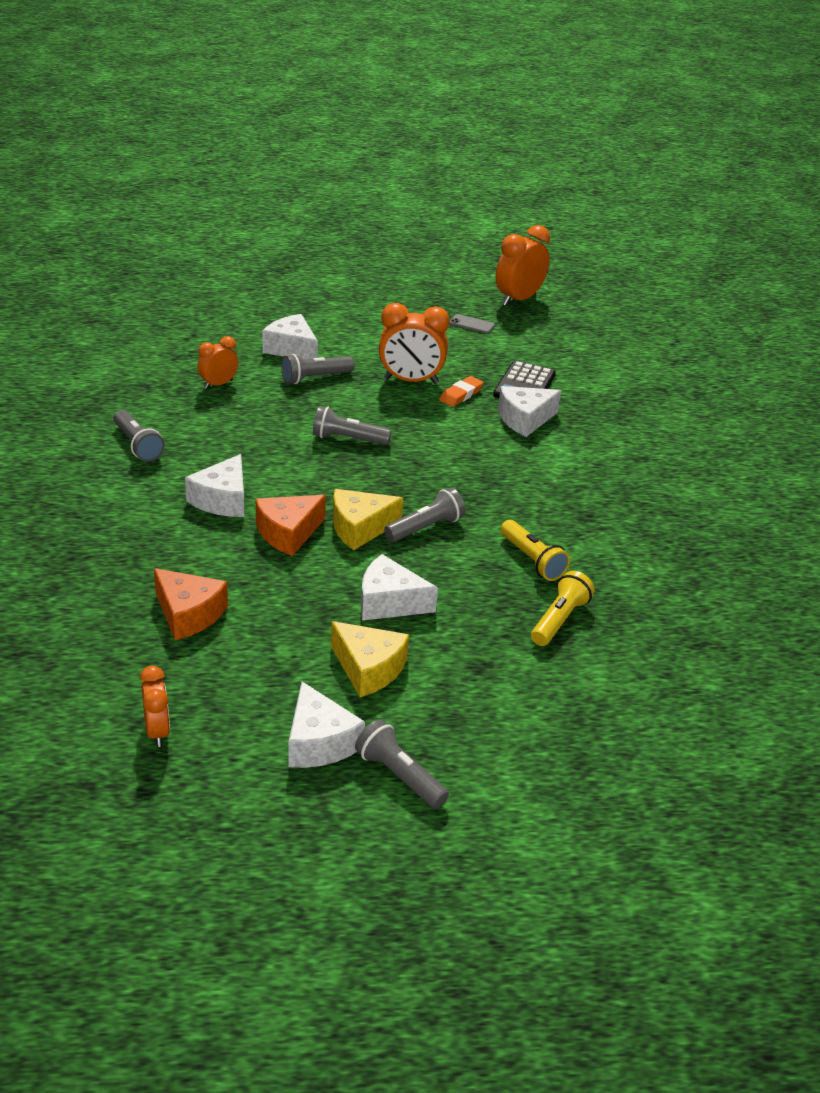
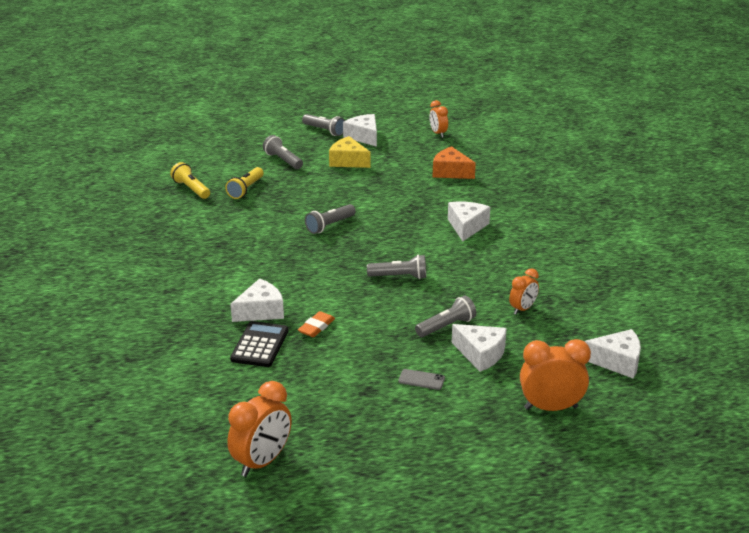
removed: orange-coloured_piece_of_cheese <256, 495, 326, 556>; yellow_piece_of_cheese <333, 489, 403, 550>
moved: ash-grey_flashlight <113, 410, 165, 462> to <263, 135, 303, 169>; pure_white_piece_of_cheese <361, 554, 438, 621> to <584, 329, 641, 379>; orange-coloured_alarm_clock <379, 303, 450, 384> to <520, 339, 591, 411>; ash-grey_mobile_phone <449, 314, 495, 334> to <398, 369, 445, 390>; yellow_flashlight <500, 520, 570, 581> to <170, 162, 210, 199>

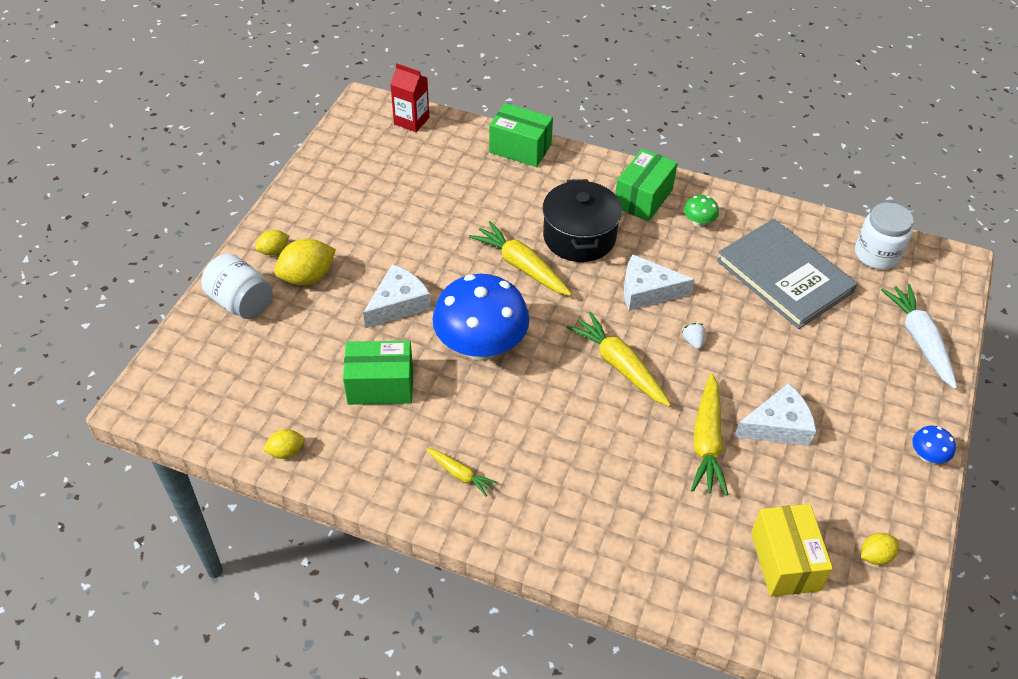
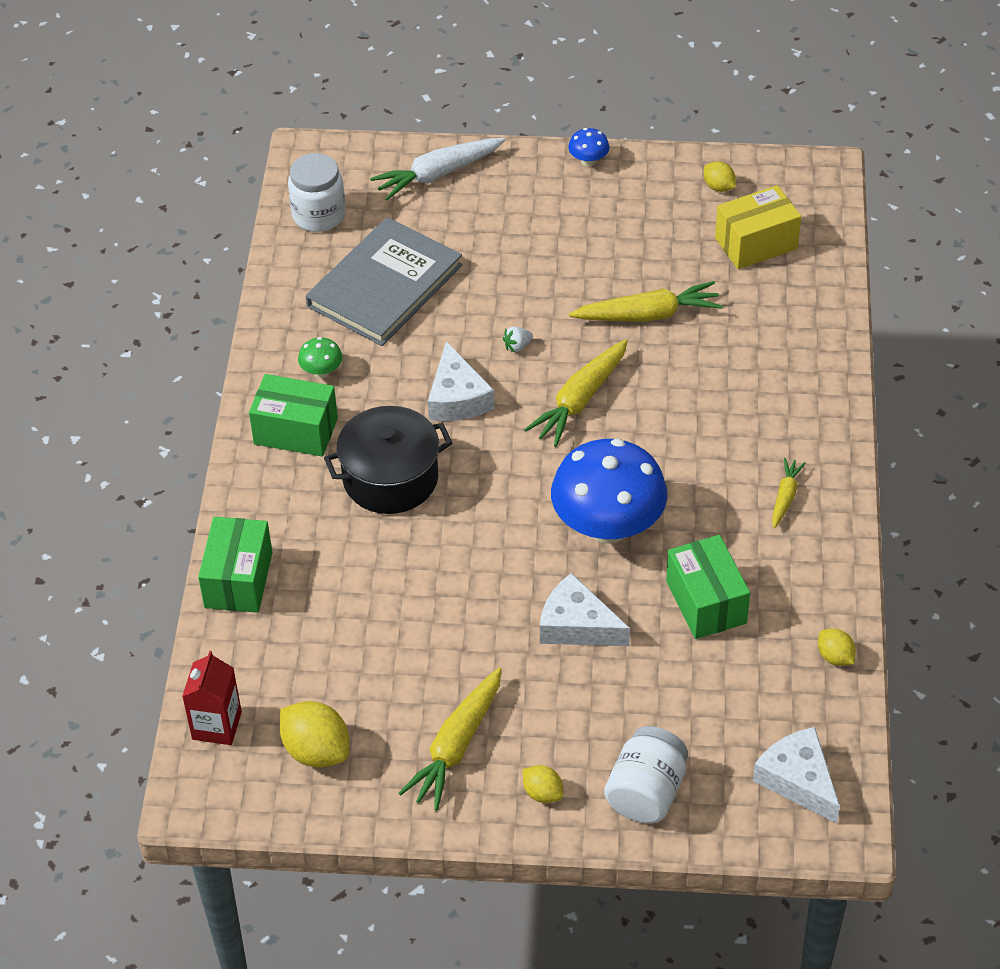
moved: yellow_toy_lemon <274, 239, 336, 285> to <280, 701, 349, 768>; yellow_toy_carrot <469, 221, 572, 296> to <398, 668, 502, 811>; pure_white_piece_of_cheese <734, 383, 816, 446> to <753, 727, 840, 823>

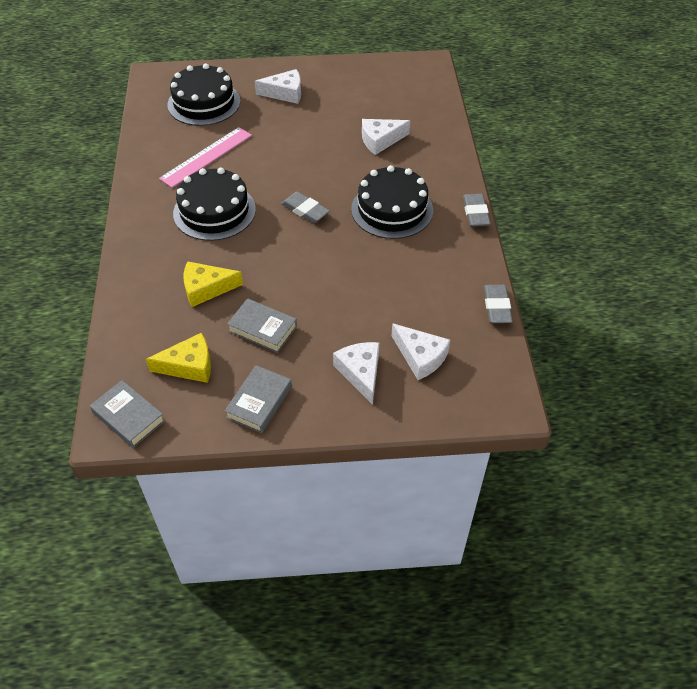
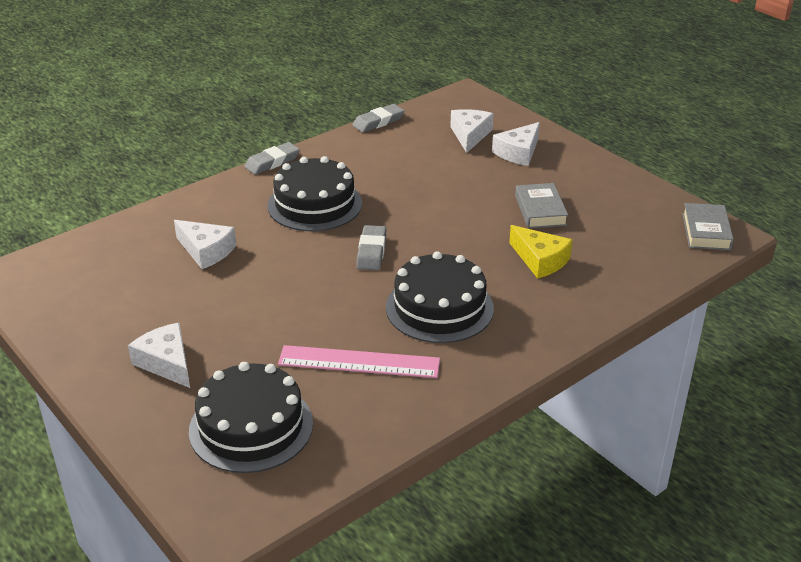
removed: yellow_piece_of_cheese <146, 333, 211, 383>; ash-grey_book <225, 365, 292, 433>

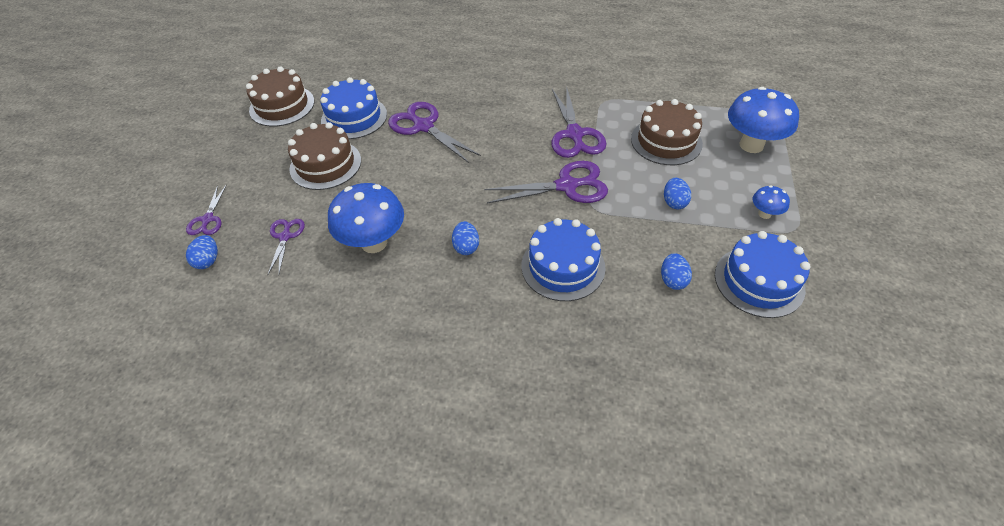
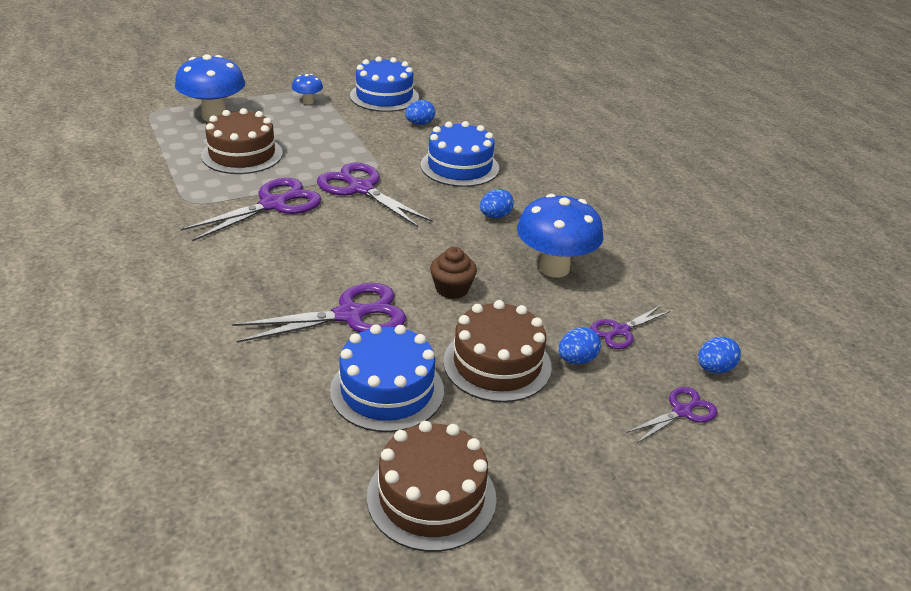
added: russet_cupcake <430, 247, 477, 299>
moved: cobalt_egg <664, 178, 691, 209> to <558, 327, 601, 364>
turned: violet_pair_of_scissors <388, 102, 481, 163> = <232, 283, 406, 343> 120 degrees counterclockwise

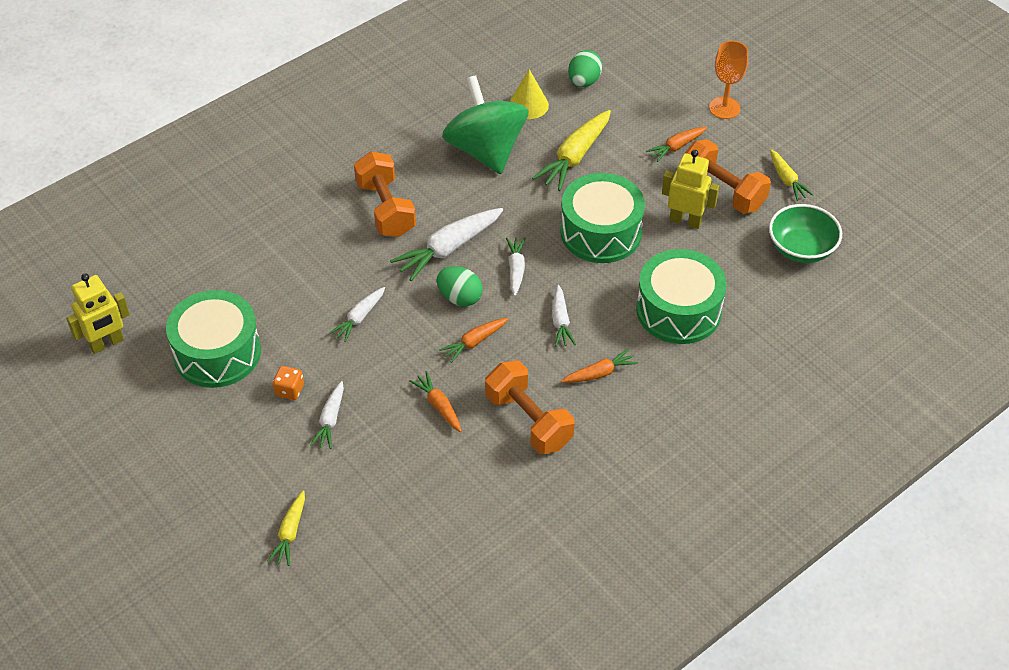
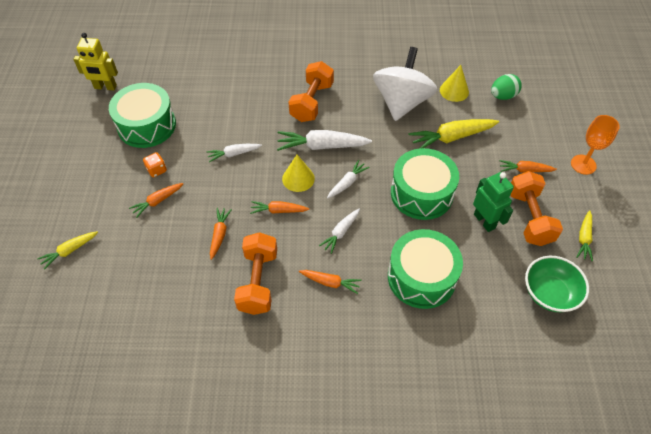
replaced: green_egg <436, 266, 483, 306> to yellow_cone <282, 155, 315, 192>
recoloured: pure_white_toy_carrot <310, 381, 344, 449> to orange-coloured_toy_carrot <129, 183, 183, 218>; green_spinning_top <442, 75, 528, 174> to pure_white_spinning_top <373, 47, 437, 121>; yellow_toy_robot <662, 150, 719, 229> to green_toy_robot <473, 172, 514, 232>

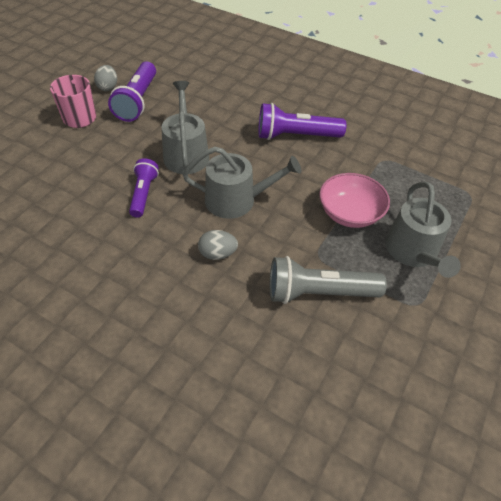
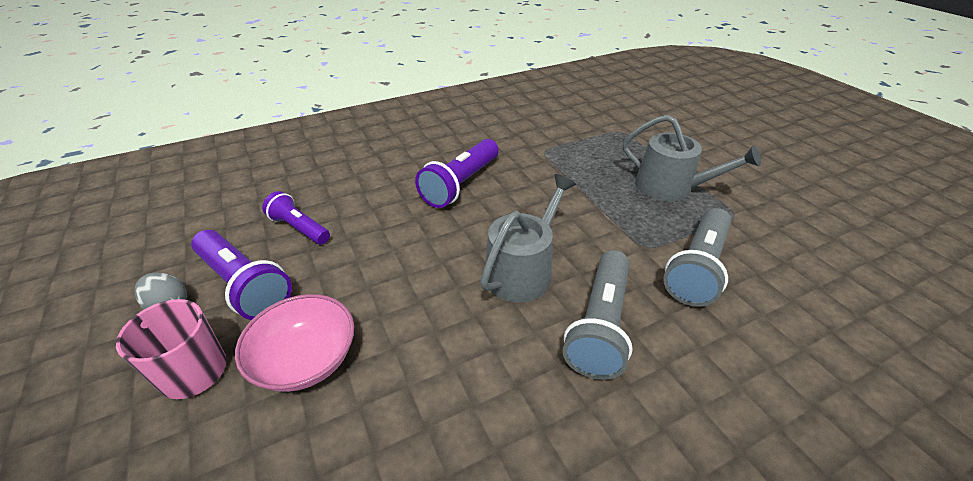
removed: ash-grey_watering_pot <161, 81, 209, 174>
moved: violet_flashlight <129, 158, 159, 218> to <262, 191, 330, 244>; pink_bowl <319, 173, 390, 228> to <235, 294, 354, 392>
replaced: ash-grey_egg <198, 230, 238, 260> to ash-grey_flashlight <563, 250, 633, 380>

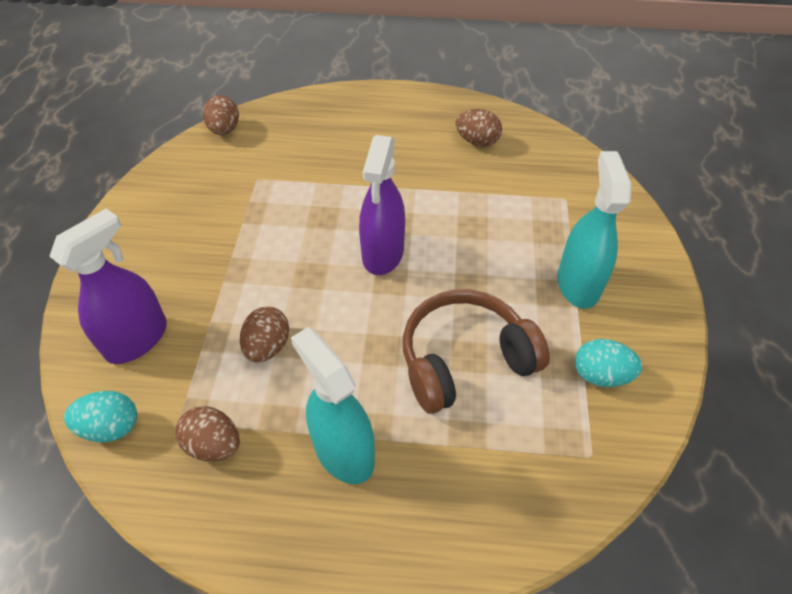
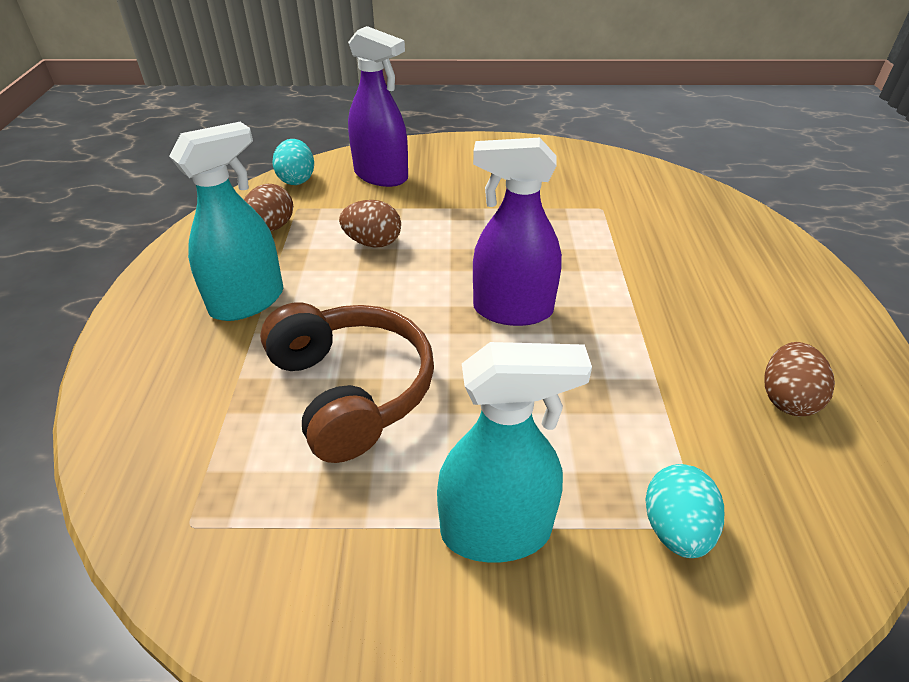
removed: russet_egg <203, 95, 239, 135>
moved: aqua_egg <575, 339, 642, 387> to <645, 464, 724, 558>

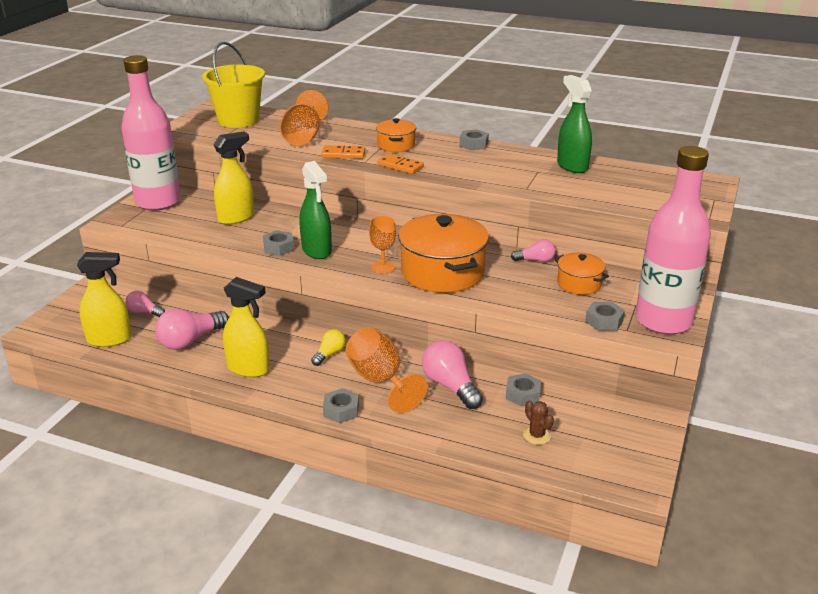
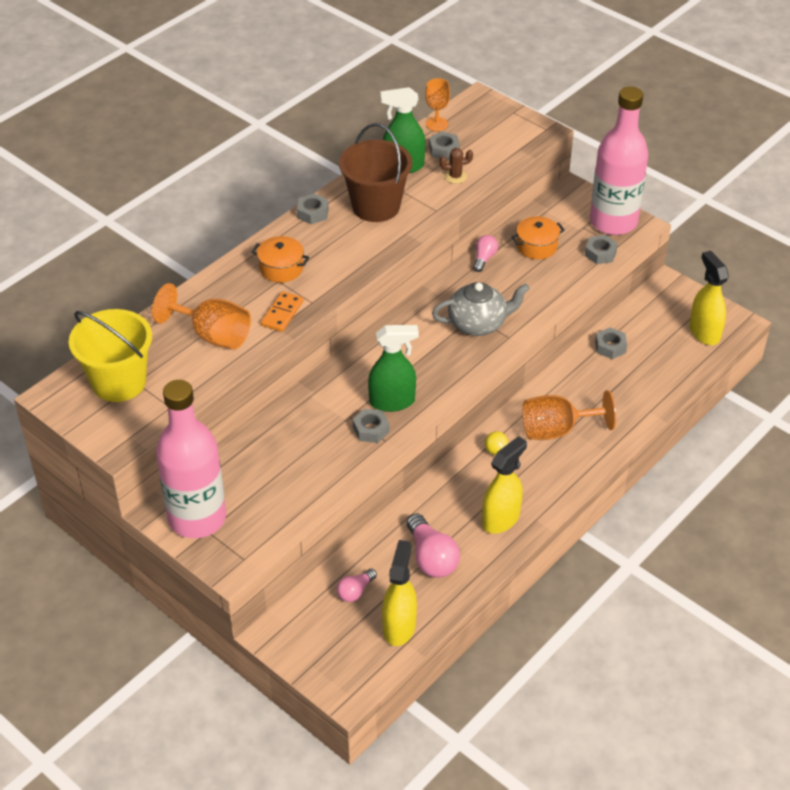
removed: orange-coloured_domino_tile <377, 153, 424, 174>; pink_bulb <422, 340, 483, 409>
added: russet_sand_bucket <339, 123, 412, 222>
moved: yellow_sprayer <213, 131, 254, 225> to <689, 251, 729, 345>; ash-grey_nut <323, 388, 359, 423> to <429, 132, 460, 160>; orange-coloured_wine_glass <369, 216, 396, 273> to <425, 78, 450, 131>; russet_prickly_plant <523, 400, 554, 445> to <440, 148, 473, 184>
replaced: orange-coloured_cooking_pot <398, 214, 489, 293> to ash-grey_teapot <432, 282, 530, 336>

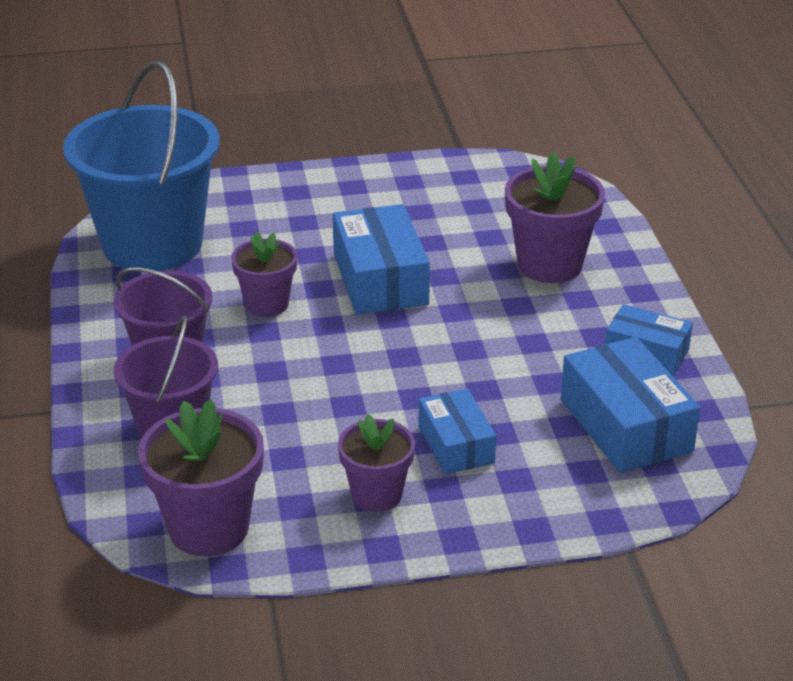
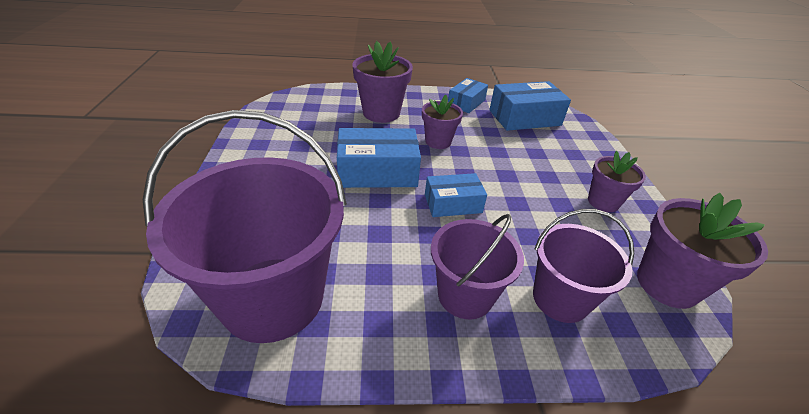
moved: violet_plant_pot <231, 232, 298, 317> to <422, 95, 463, 149>; cobalt_box <418, 388, 496, 474> to <425, 173, 487, 217>
recoloured: cobalt_sand_bucket <63, 61, 220, 272> to violet_sand_bucket <143, 110, 347, 343>

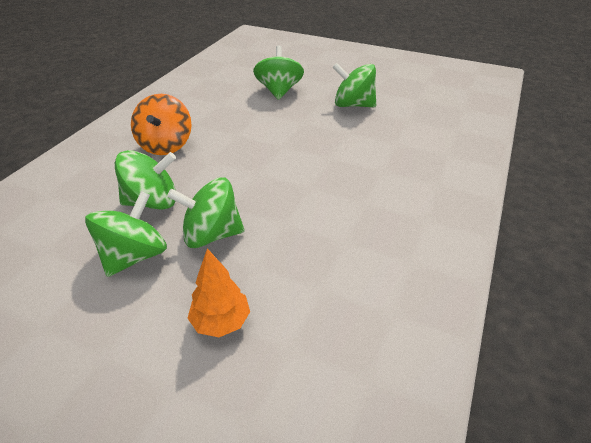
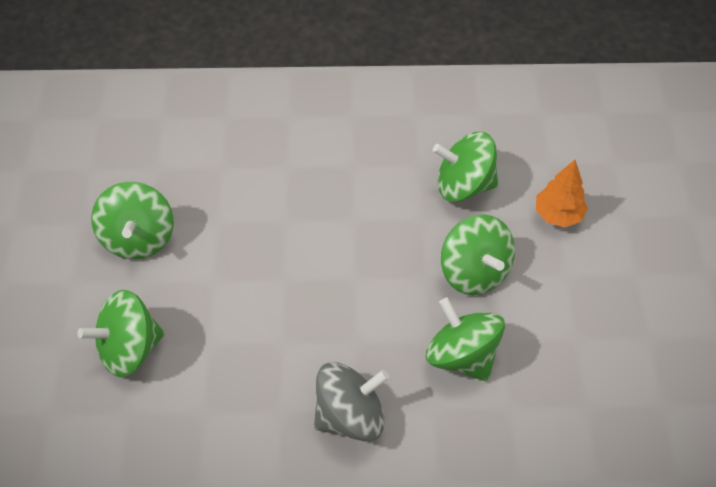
moved: green_spinning_top <85, 191, 167, 277> to <433, 132, 498, 202>
recoloured: orange-coloured_spinning_top <131, 94, 192, 155> to ash-grey_spinning_top <314, 362, 389, 442>

